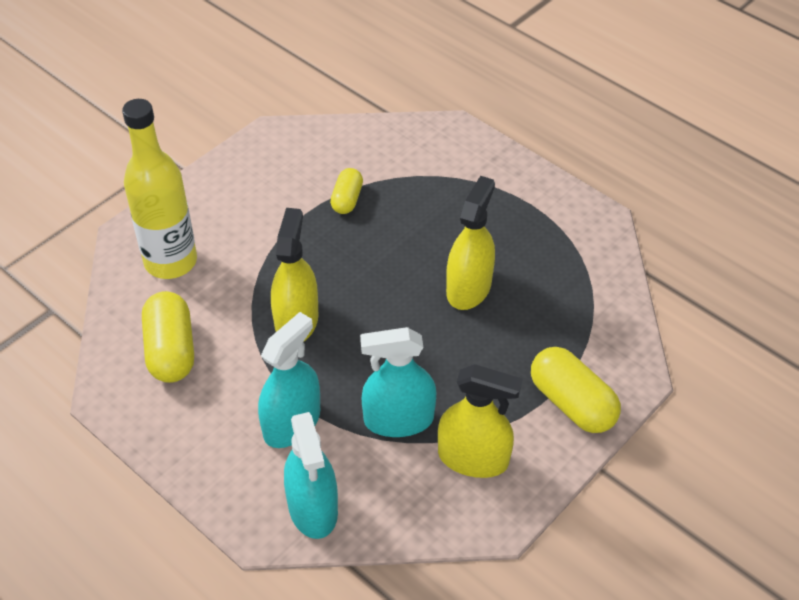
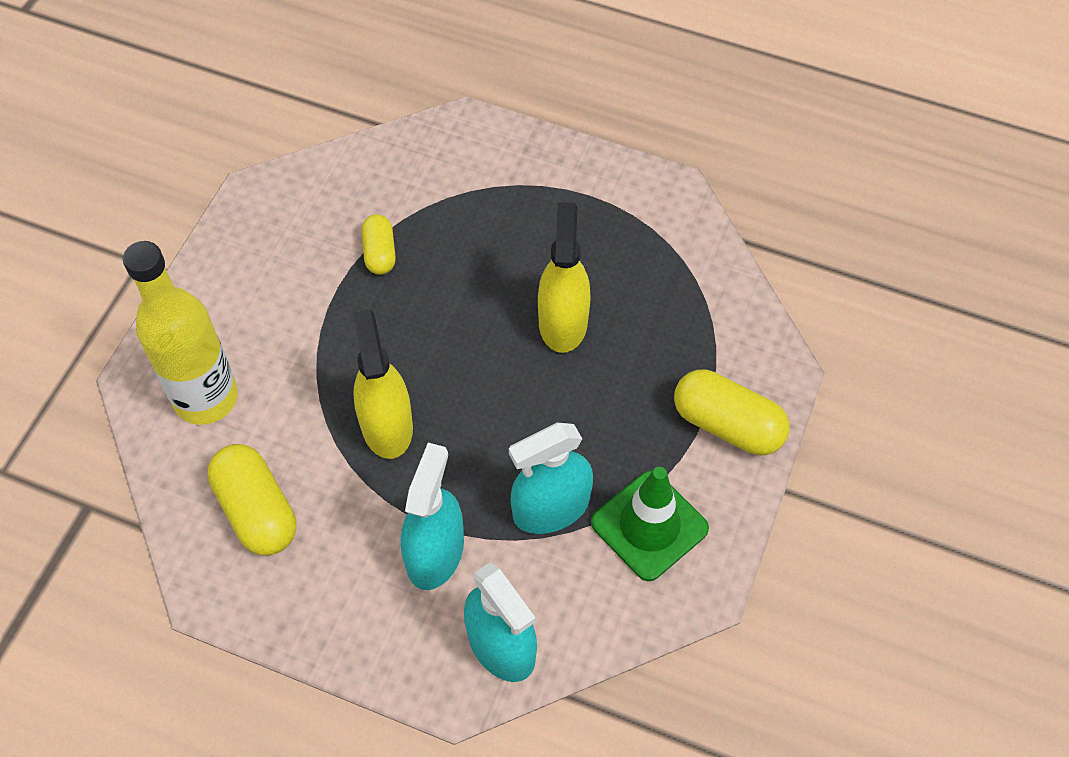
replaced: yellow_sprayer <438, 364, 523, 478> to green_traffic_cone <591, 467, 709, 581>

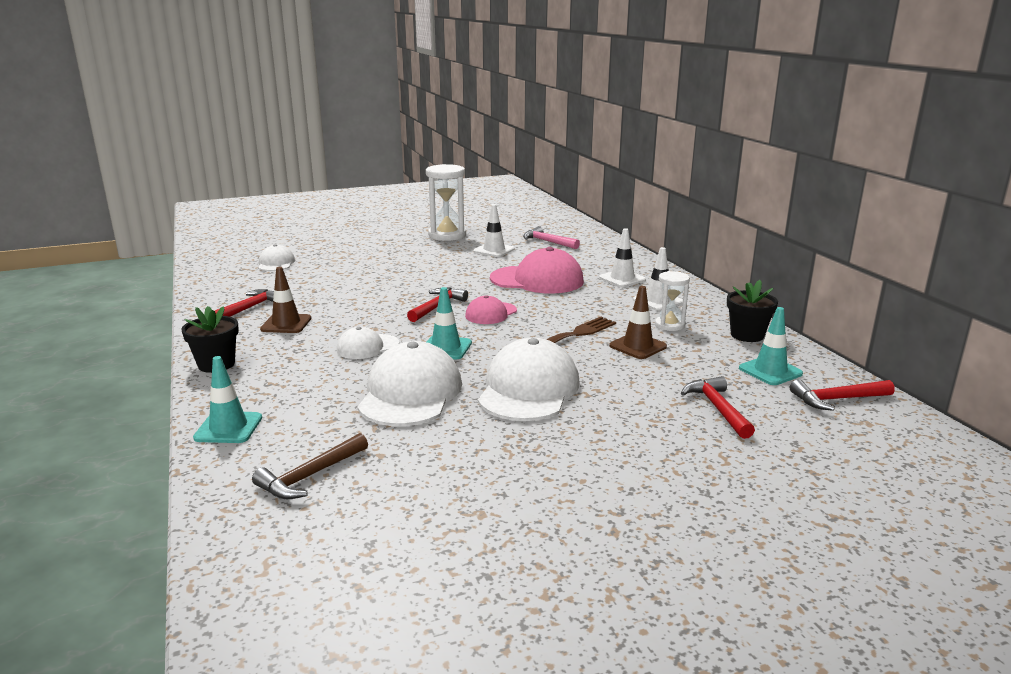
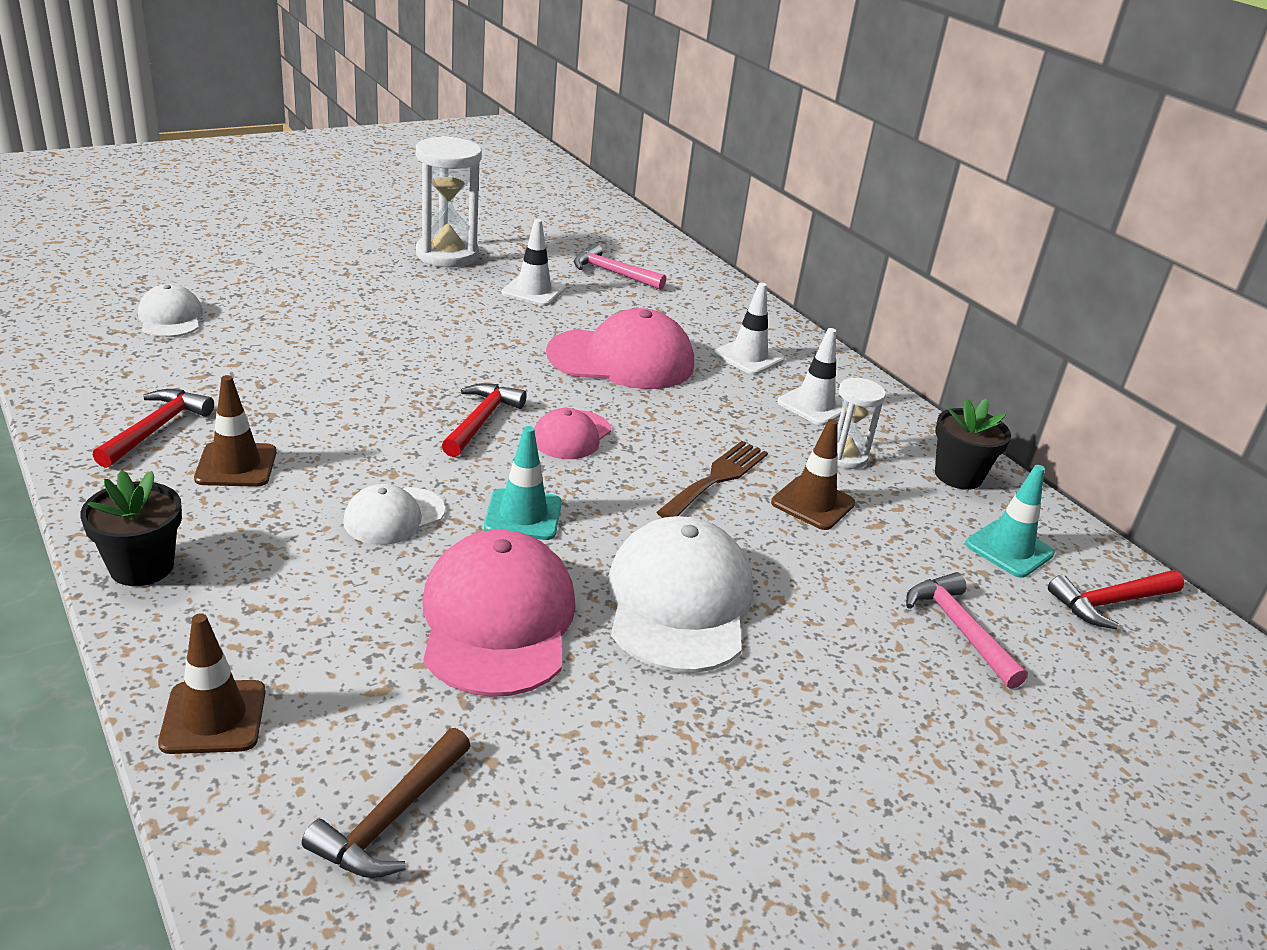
recoloured: aqua_traffic_cone <193, 356, 262, 443> to russet_traffic_cone <158, 613, 266, 754>; pure_white_baseball_cap <357, 341, 462, 426> to pink_baseball_cap <423, 530, 576, 697>; scarlet_carpenter's_hammer <681, 376, 755, 439> to pink_carpenter's_hammer <906, 572, 1028, 689>

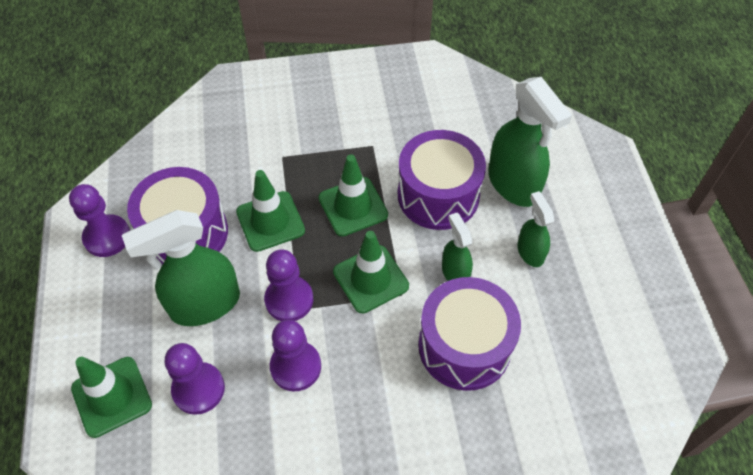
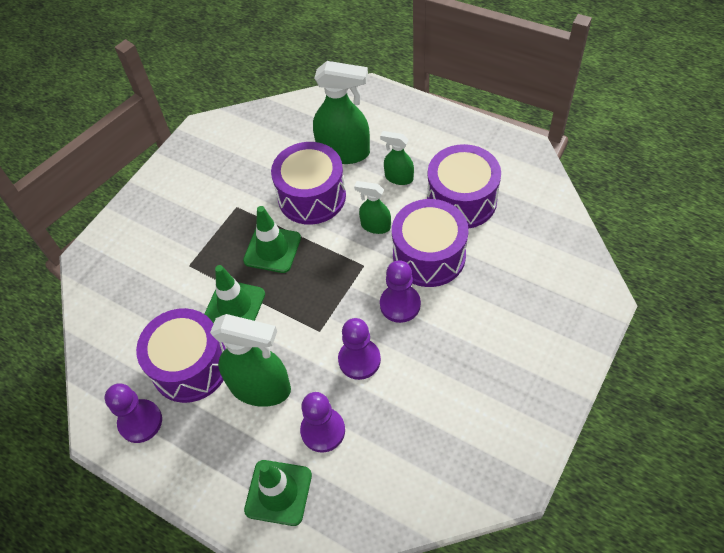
removed: green_traffic_cone <333, 231, 409, 313>
added: violet_drum <427, 144, 501, 229>
moved: violet_chess_pawn <264, 249, 313, 321> to <380, 260, 421, 323>
turned: green_sprayer <122, 210, 240, 326> = <210, 314, 291, 407> 90 degrees counterclockwise

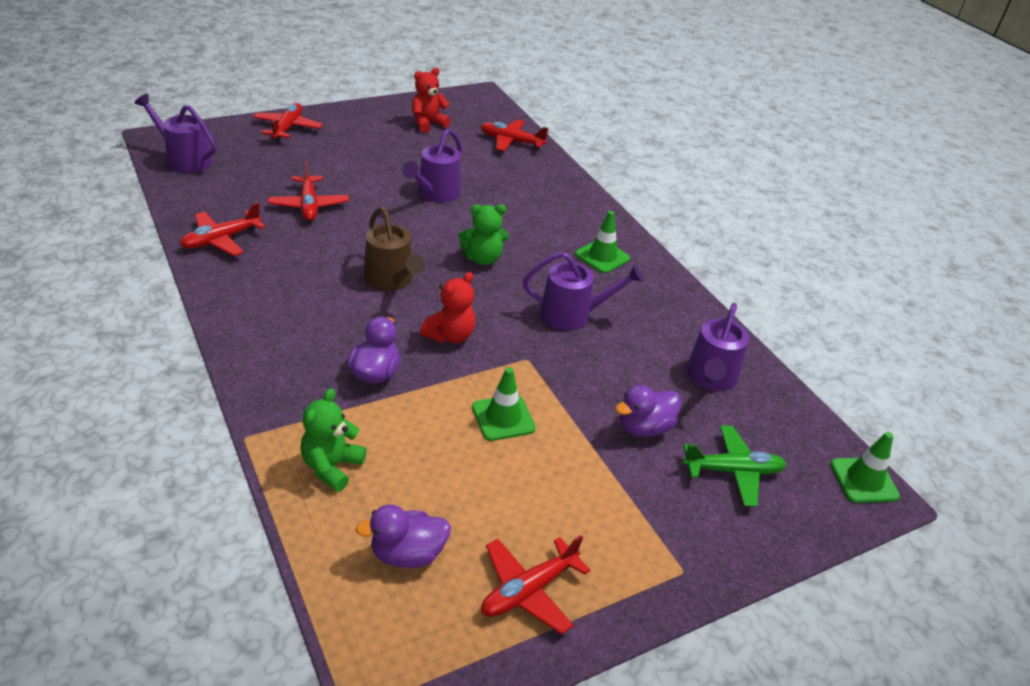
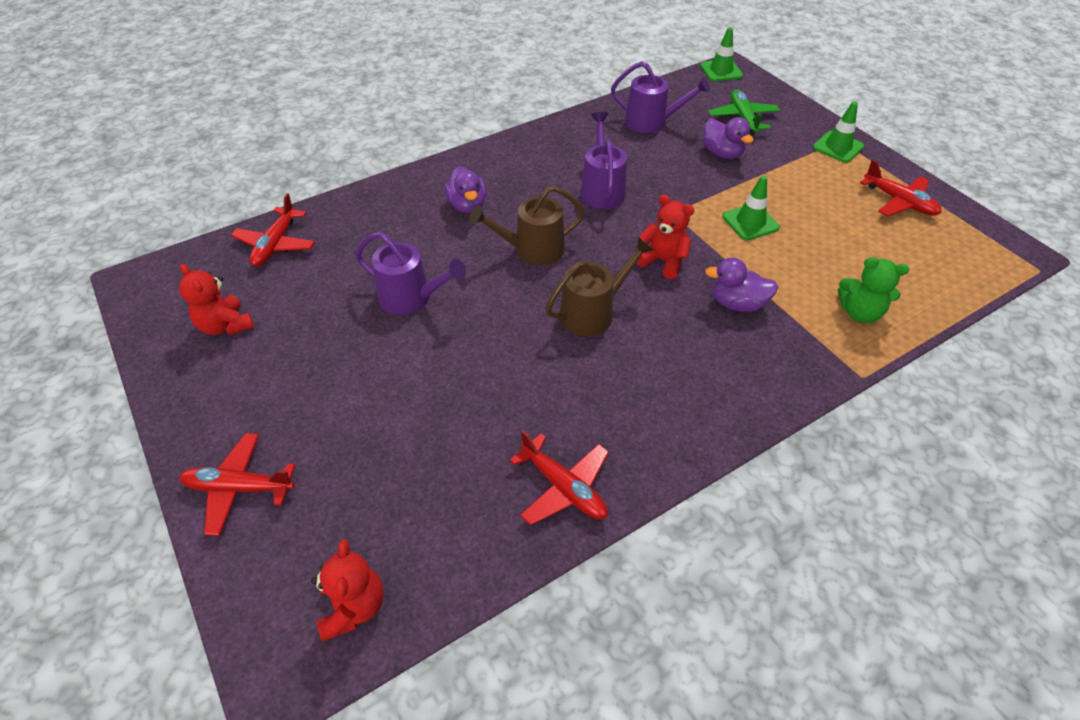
removed: scarlet_toy_plane <268, 161, 349, 221>
moved: violet_toy_duck <355, 504, 451, 568> to <444, 166, 486, 213>; green_traffic_cone <575, 211, 630, 273> to <813, 102, 864, 163>
replaced: violet_watering_pot <134, 94, 216, 173> to scarlet_teddy <311, 539, 384, 641>; green_teddy <459, 204, 509, 265> to russet_watering_pot <469, 186, 585, 265>

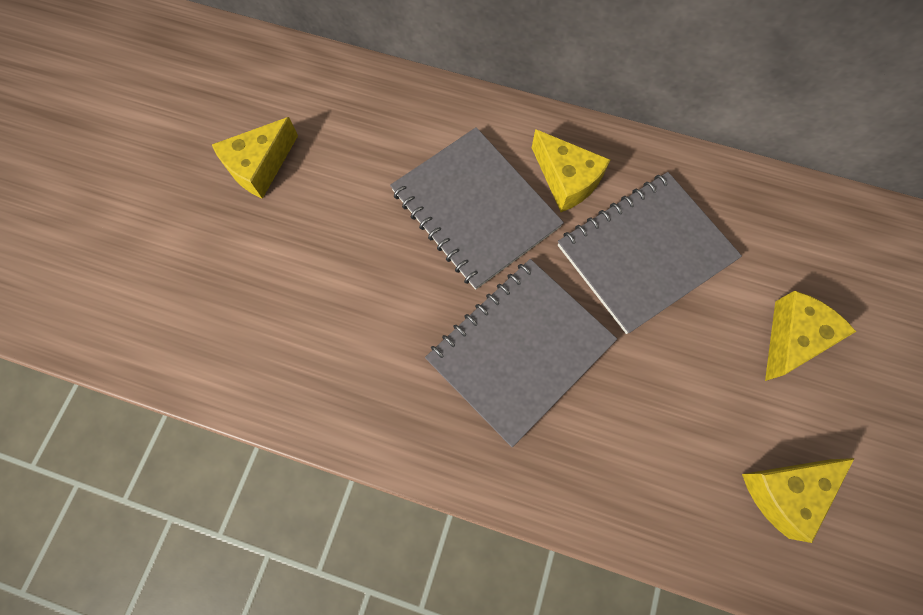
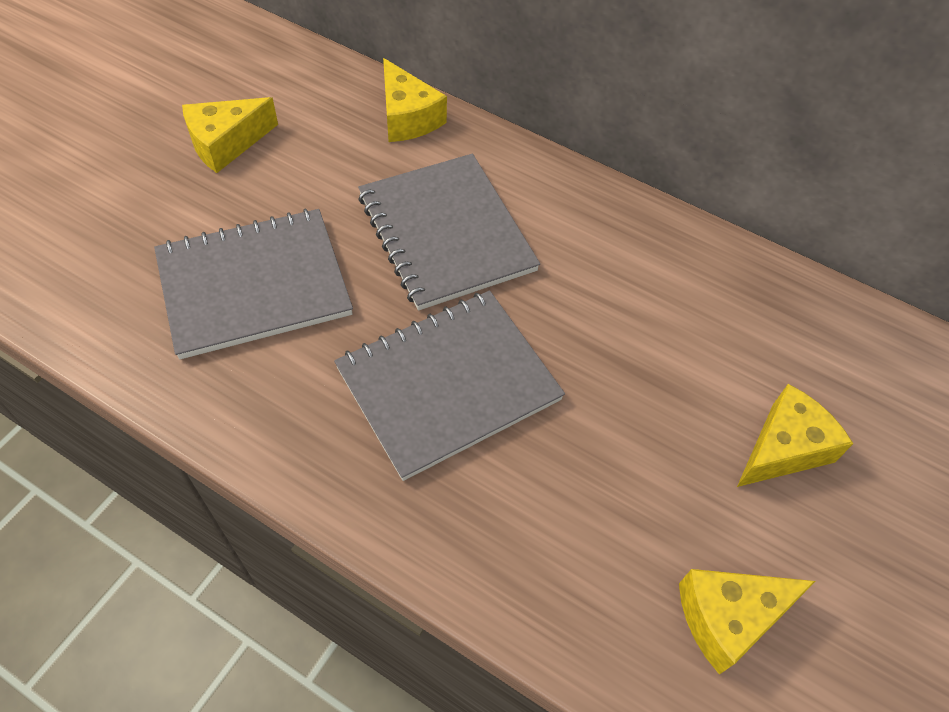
moved: yellow_piece_of_cheese <532, 129, 610, 212> to <383, 58, 447, 142>; ash-grey_exercise_book <558, 172, 742, 334> to <154, 209, 353, 359>

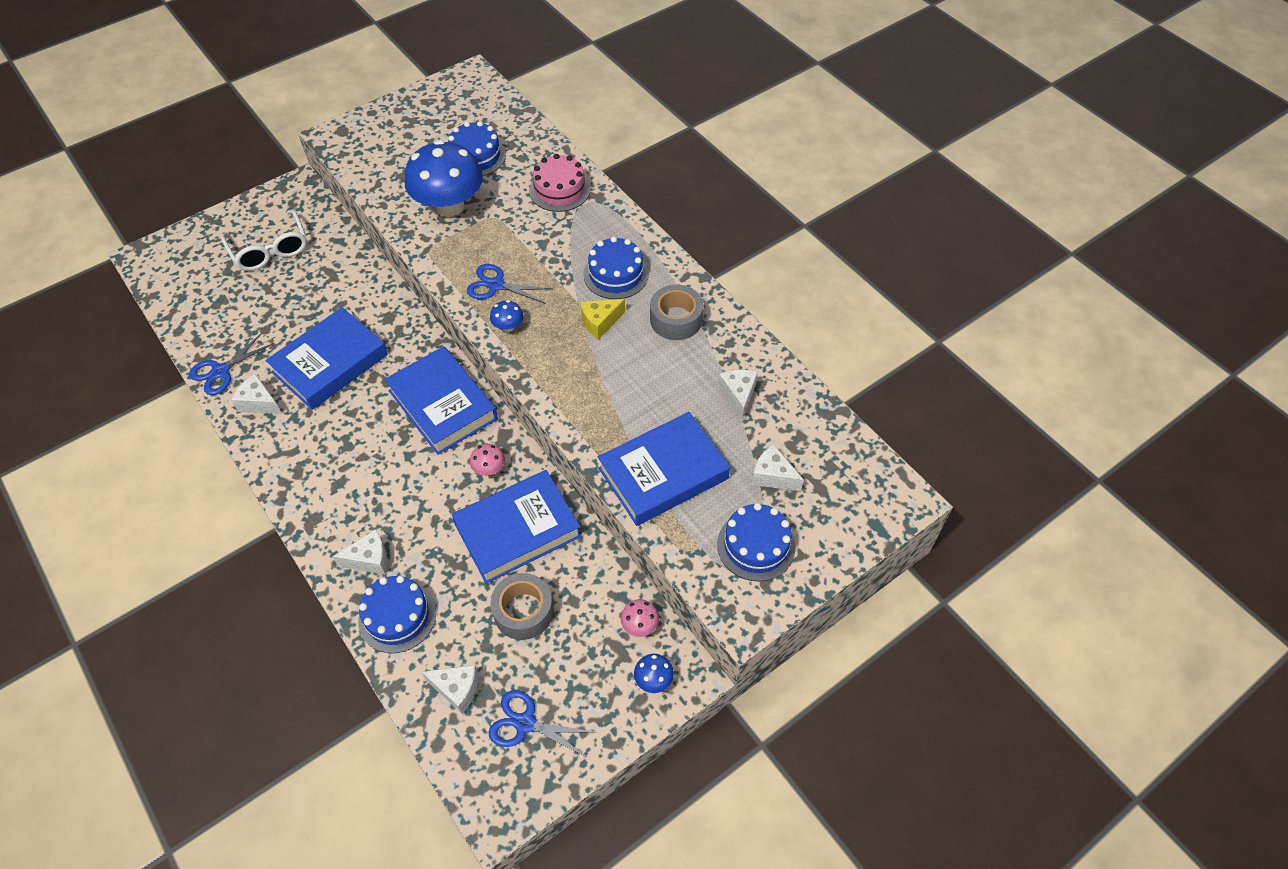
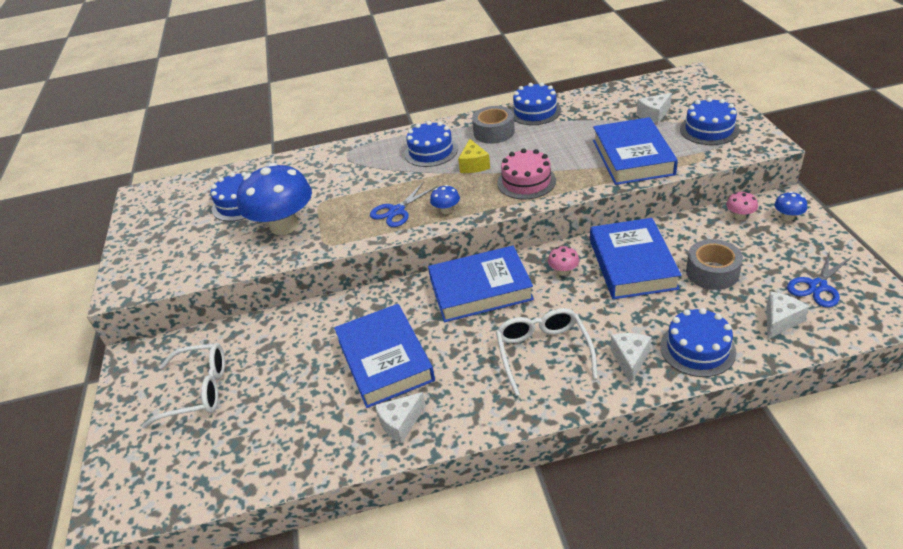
removed: cobalt_pair_of_scissors <189, 333, 274, 395>; pure_white_piece_of_cheese <718, 370, 758, 420>
added: pure_white_spectacles <496, 308, 598, 396>; cobalt_layer_cake <511, 83, 561, 125>
moved: pink_layer_cake <529, 154, 590, 212> to <497, 148, 556, 199>

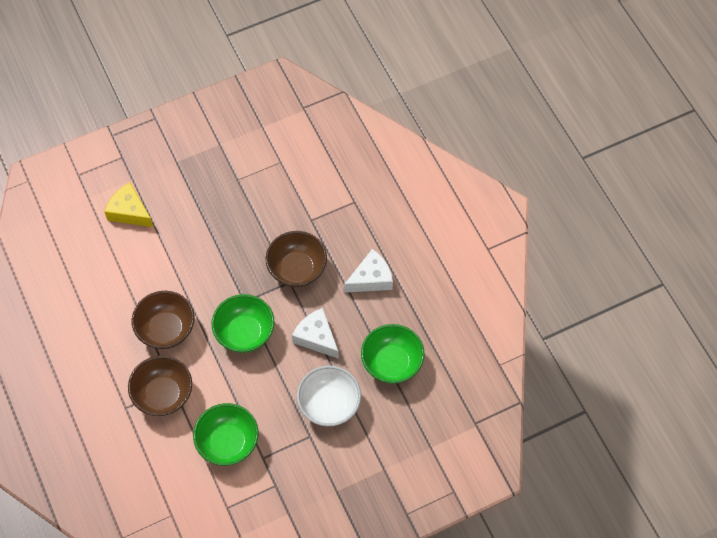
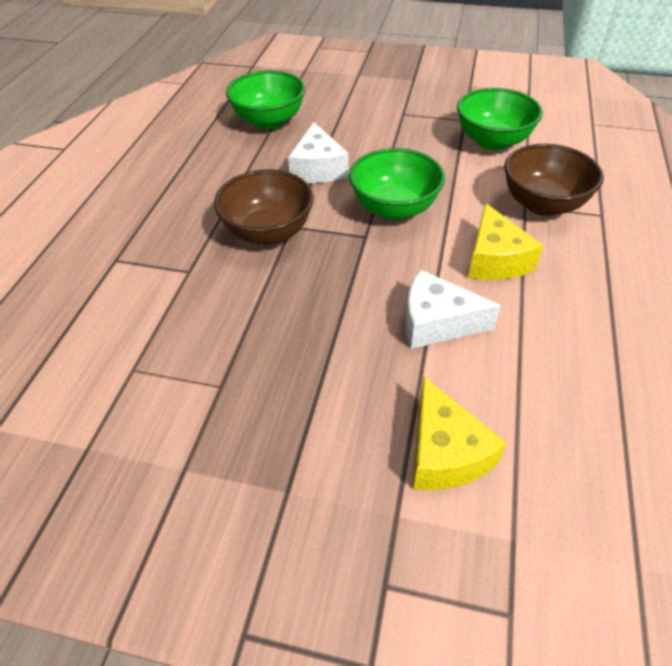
removed: pure_white_bowl <297, 365, 361, 427>
moved: pure_white_piece_of_cheese <344, 249, 393, 293> to <405, 270, 501, 349>
replaced: russet_bowl <132, 291, 195, 349> to yellow_piece_of_cheese <468, 203, 544, 280>

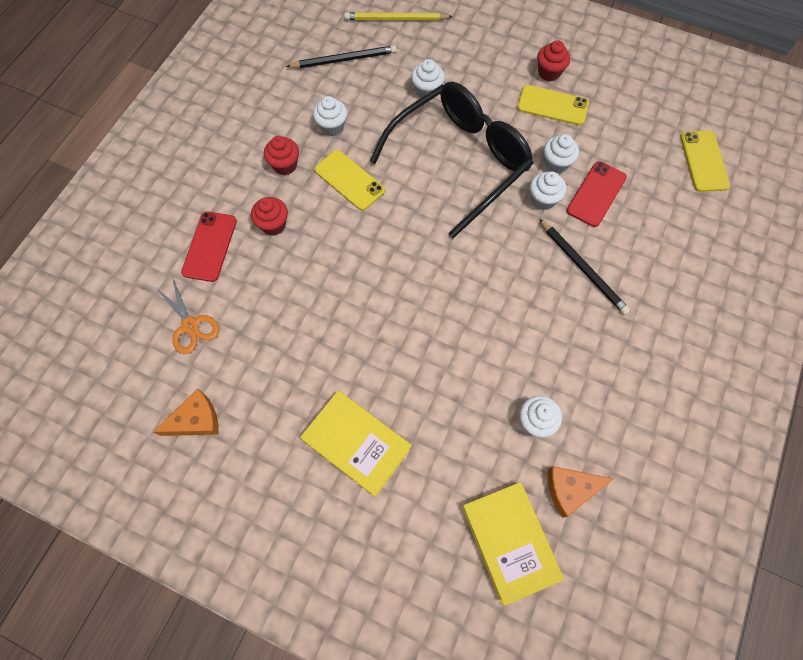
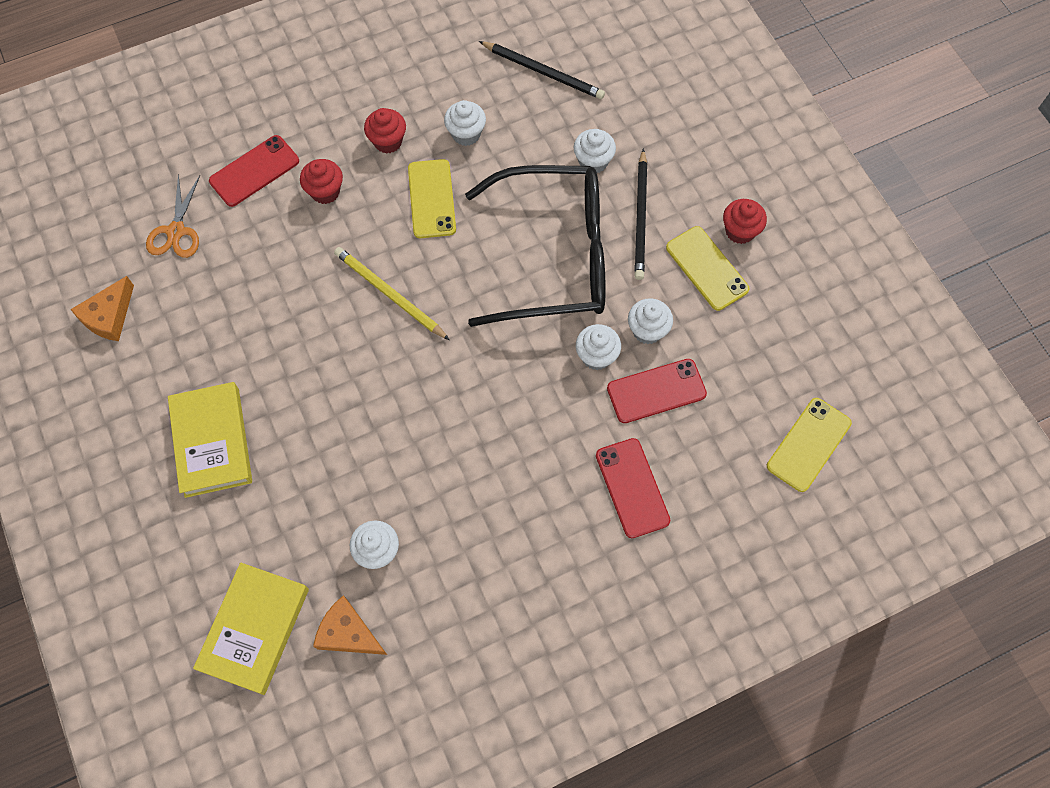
added: scarlet_mobile_phone <596, 438, 670, 538>
moved: yellow_lead_pencil <344, 12, 452, 21> to <334, 247, 450, 340>; black_lead_pencil <539, 219, 630, 315> to <634, 148, 647, 280>
turned: orange-coloured_piece_of_cheese <153, 389, 218, 436> = <70, 276, 134, 341> 105 degrees clockwise

